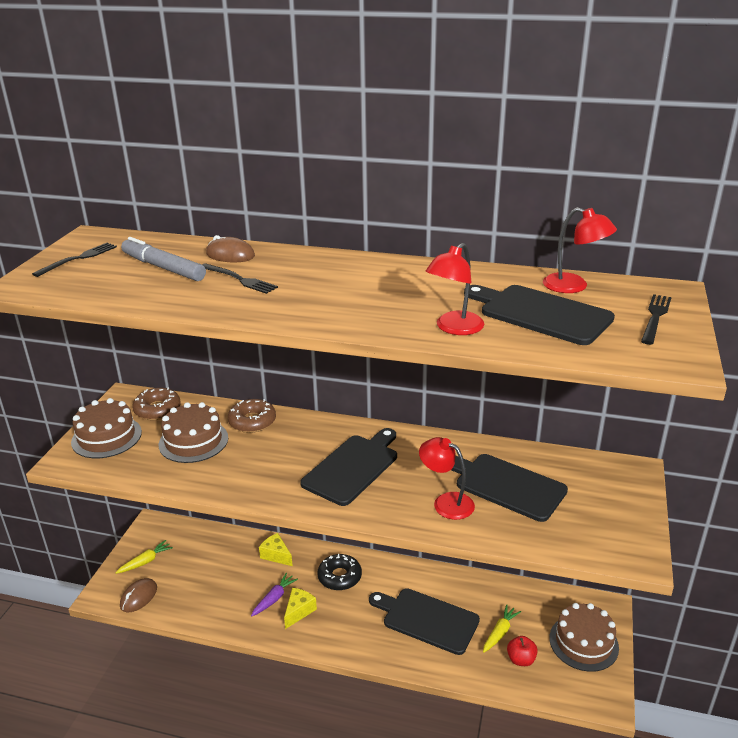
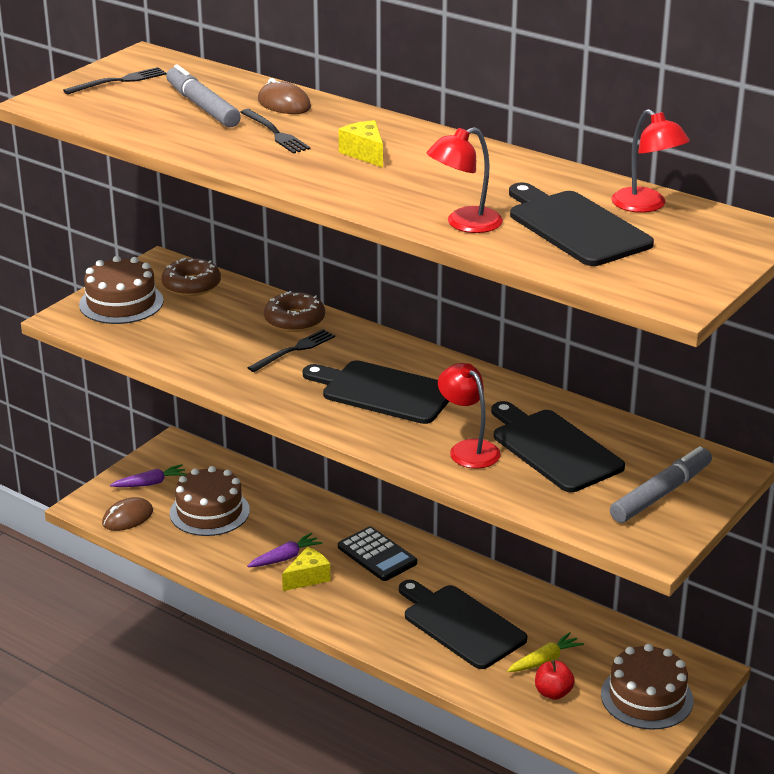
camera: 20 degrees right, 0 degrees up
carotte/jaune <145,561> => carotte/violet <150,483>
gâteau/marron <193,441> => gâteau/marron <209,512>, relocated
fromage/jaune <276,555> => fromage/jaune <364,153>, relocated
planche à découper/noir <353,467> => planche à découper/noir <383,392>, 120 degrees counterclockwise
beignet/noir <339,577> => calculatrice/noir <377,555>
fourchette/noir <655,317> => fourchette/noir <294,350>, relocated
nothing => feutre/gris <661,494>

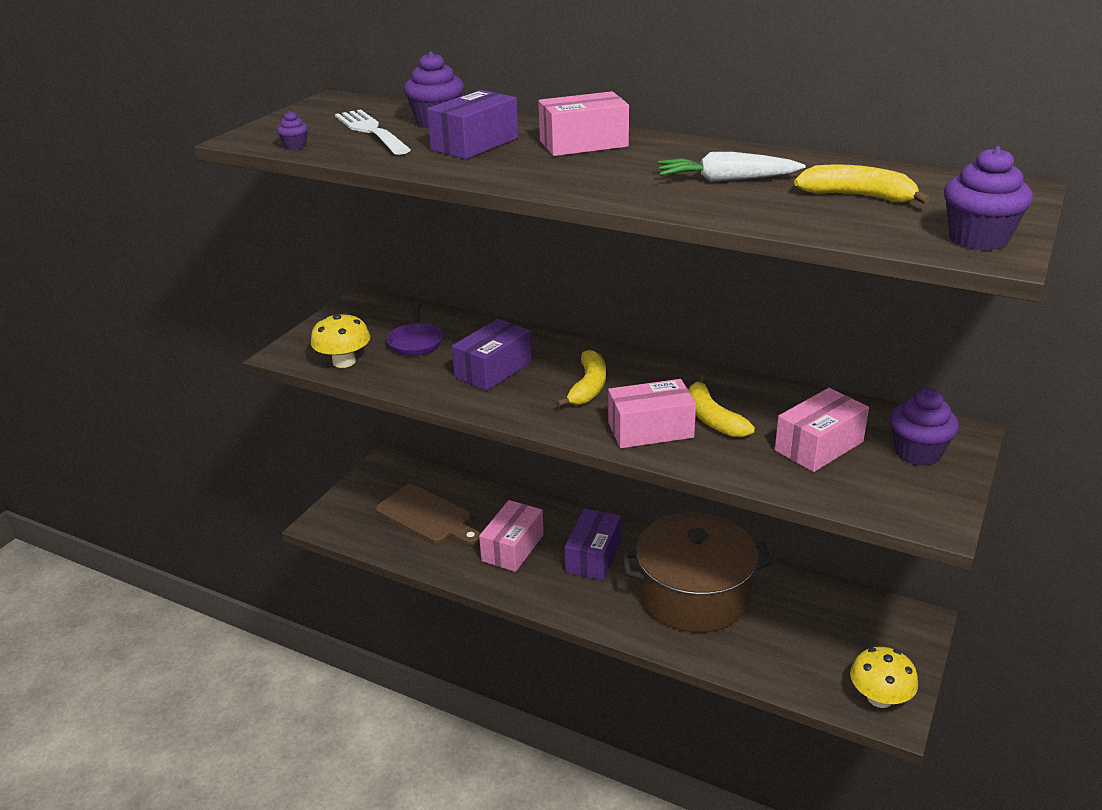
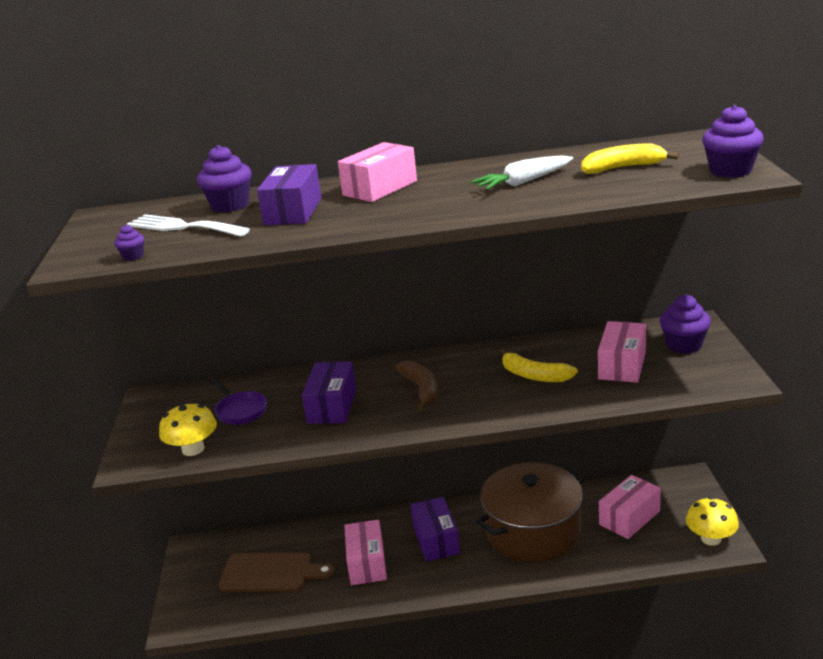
camera: 30 degrees left, 5 degrees down
banane/jaune <588,387> => banane/marron <421,389>
boîte/rose <650,430> => boîte/rose <629,518>, relocated

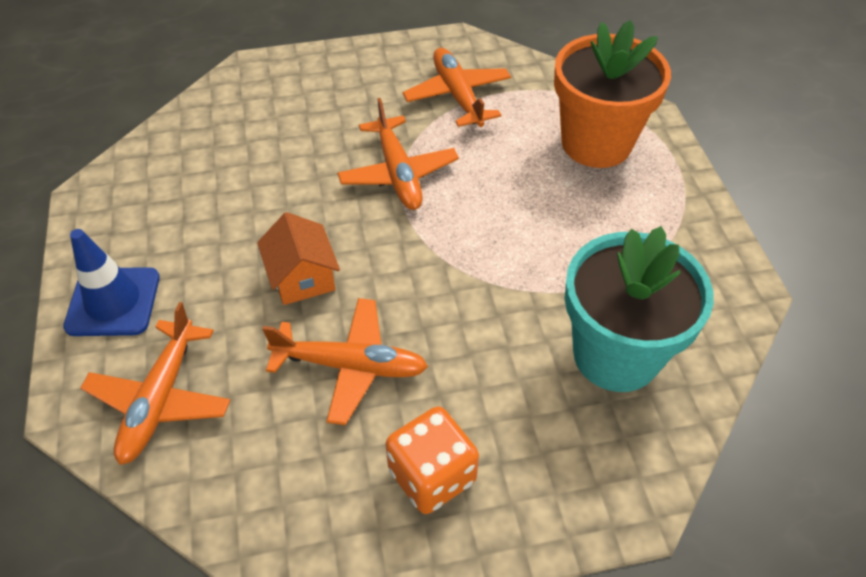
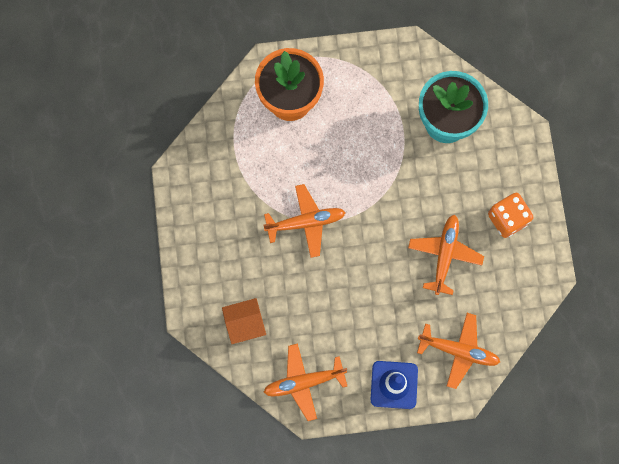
camera: 85 degrees left, 25 degrees up
maison/orange <302,277> => maison/orange <245,323>, relocated
avion/orange <457,96> => avion/orange <304,382>, relocated

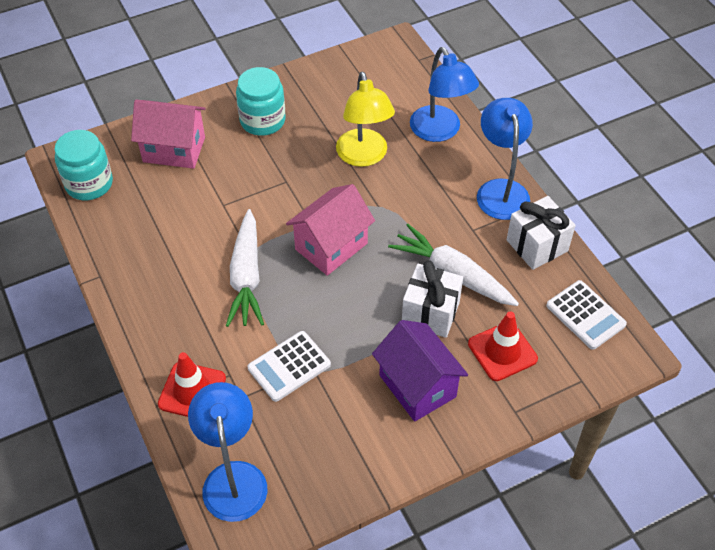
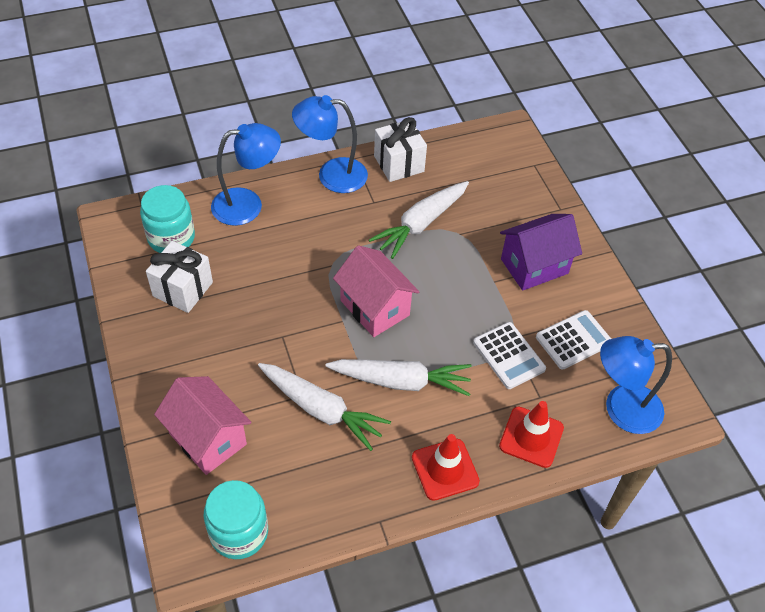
camera: 85 degrees left, 0 degrees up
maison/rose <174,149> => maison/rose <208,439>, 60 degrees counterclockwise
bocal/turquoise <262,120> => bocal/turquoise <171,238>, relocated
lampe/jaune <364,156> => nothing
cadeau/blanc <430,313> => cadeau/blanc <183,289>, relocated
cône de chantier/rouge <502,351> => cône de chantier/rouge <445,469>, relocated
calculatrice/blanc <585,315> => calculatrice/blanc <573,340>, relocated
nothing => carotte/blanc <321,409>

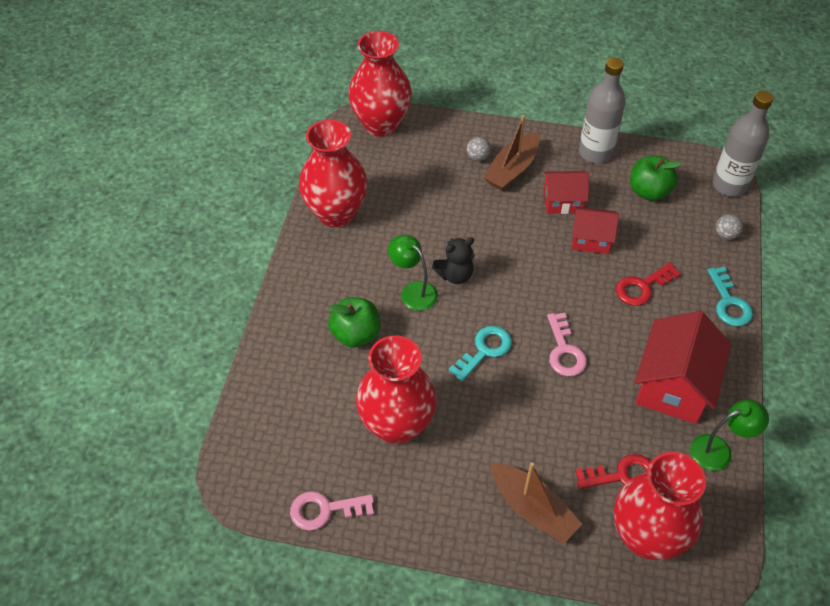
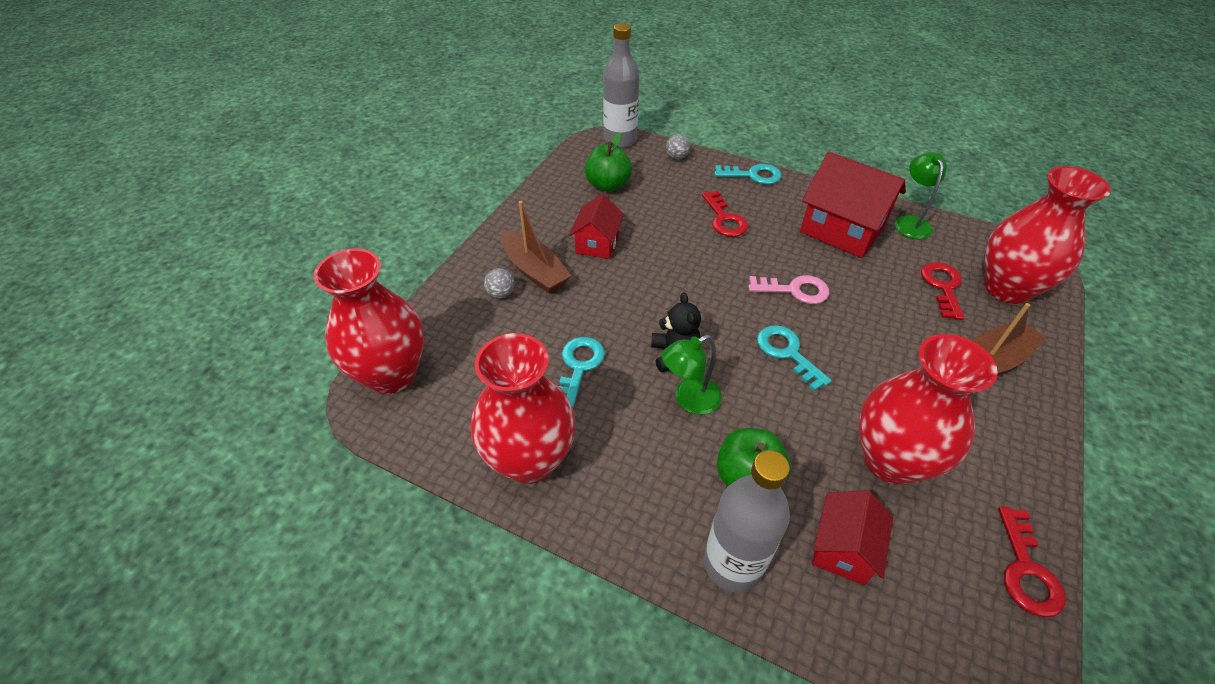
camera: 75 degrees left, 5 degrees down
clé/rose <325,510> => clé/rouge <1026,570>
maison/rouge <591,239> => maison/rouge <842,548>, relocated
bouteille/gris <595,152> => bouteille/gris <733,564>, relocated
nothing => clé/turquoise <579,366>

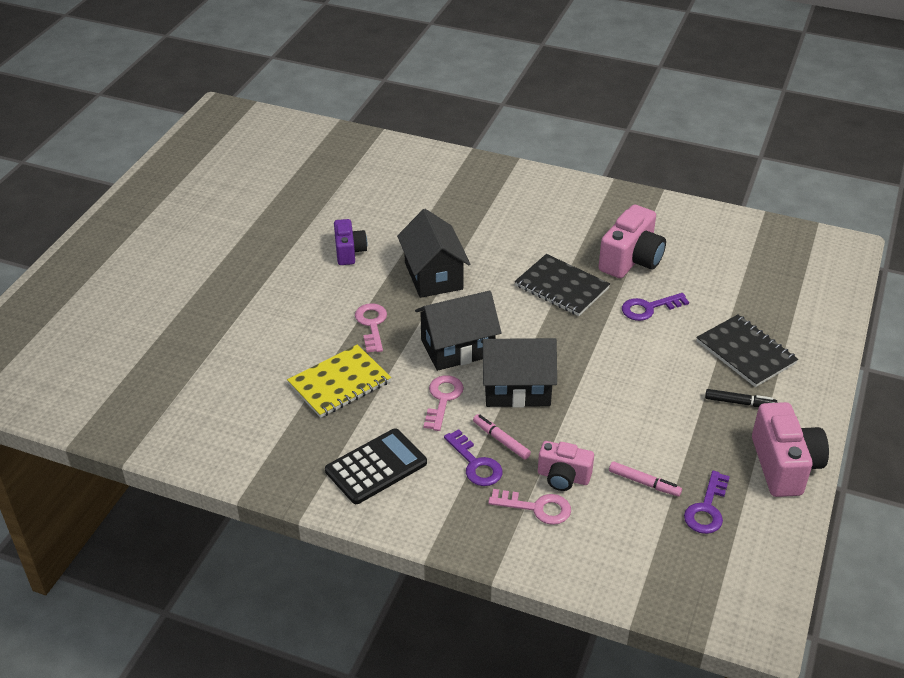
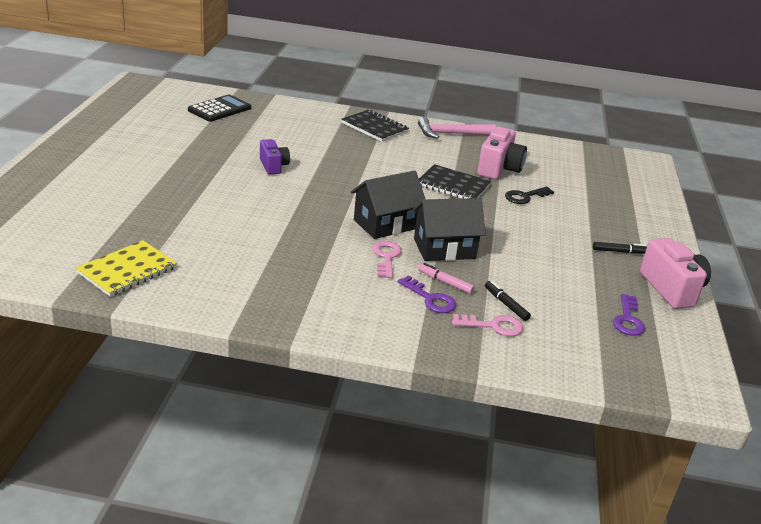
camera: 15 degrees left, 10 degrees down
carnet/jaune <339,383> => carnet/jaune <127,270>, relocated
calculatrice/noir <376,467> => calculatrice/noir <219,109>, relocated
clé/rose <372,325> => nothing
maison/noir <433,276> => nothing
appareil photo/rose <563,477> => feutre/noir <506,304>
feutre/rose <644,483> => nothing
clé/violet <649,308> => clé/noir <525,197>
carnet/noir <745,352> => carnet/noir <374,127>, relocated
nothing => marteau/rose <451,134>

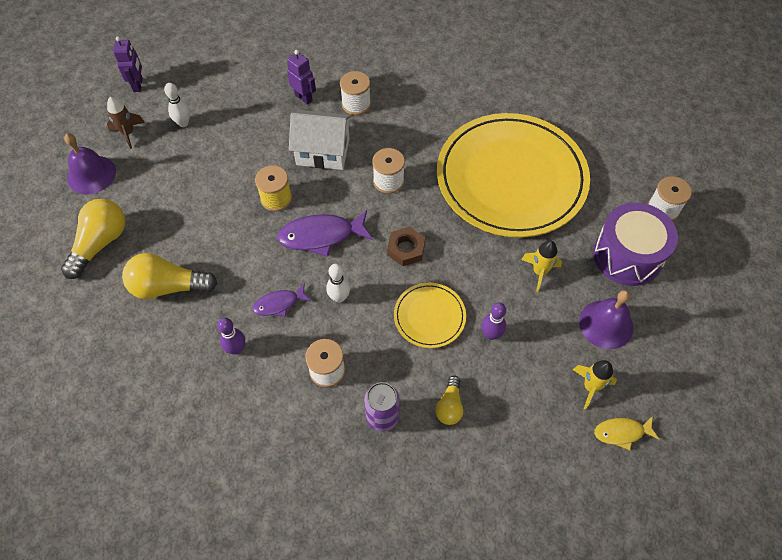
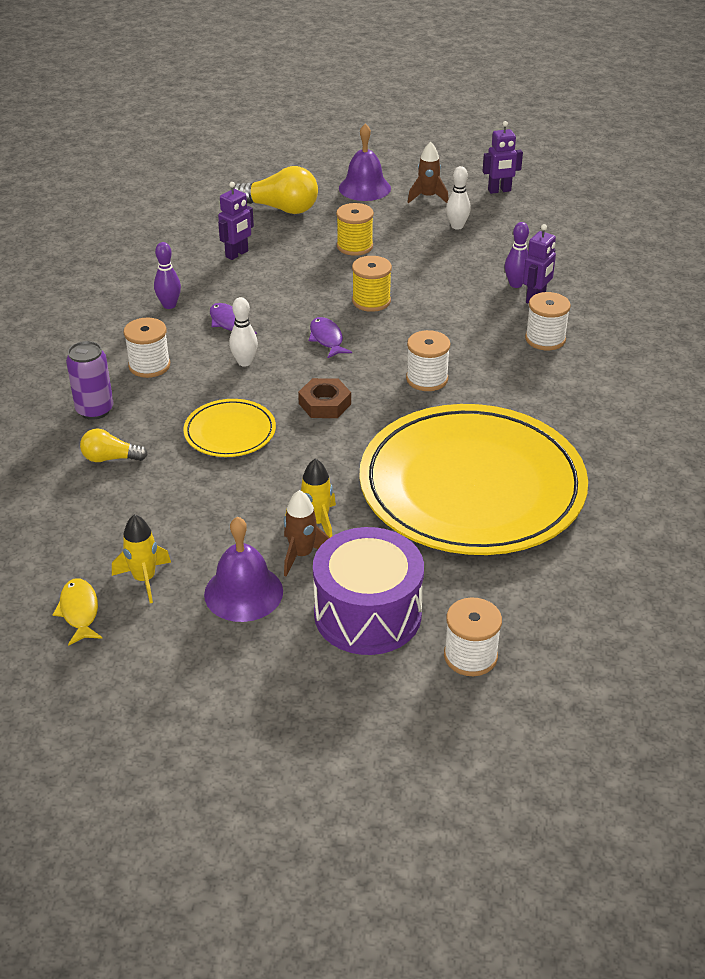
camera: 80 degrees right, 20 degrees down
ampoule/jaune <168,287> => robot/violet <237,254>
poisson/violet <321,236> => poisson/violet <327,339>, x0.59
maison/blanc <323,151> => nothing
quille/violet <491,334> => quille/violet <515,284>, relocated
nothing => fusée/marron <302,555>
nothing => bobine/jaune <354,246>

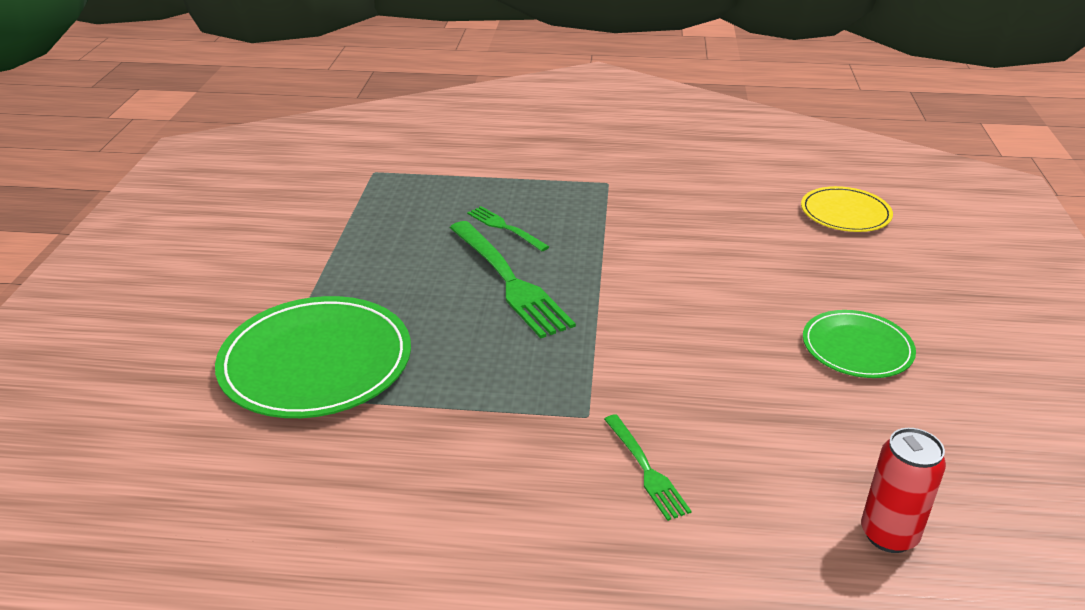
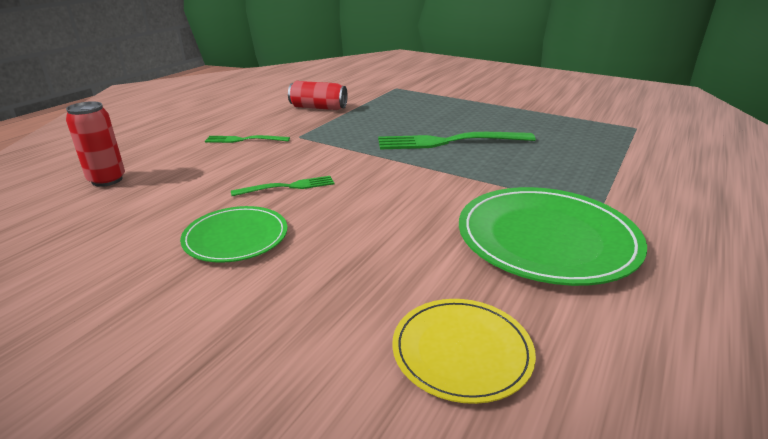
camera: 115 degrees right, 5 degrees down
assiette/vert <316,362> => assiette/vert <546,238>, relocated
fourchette/vert <504,228> => fourchette/vert <288,187>, relocated
nothing => canette/rouge <318,108>

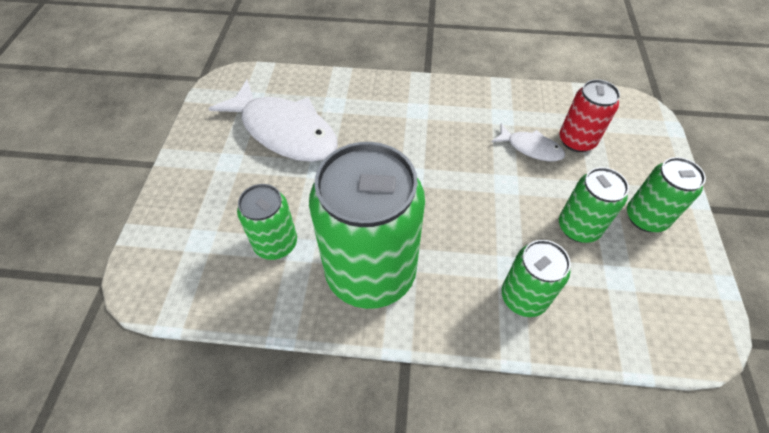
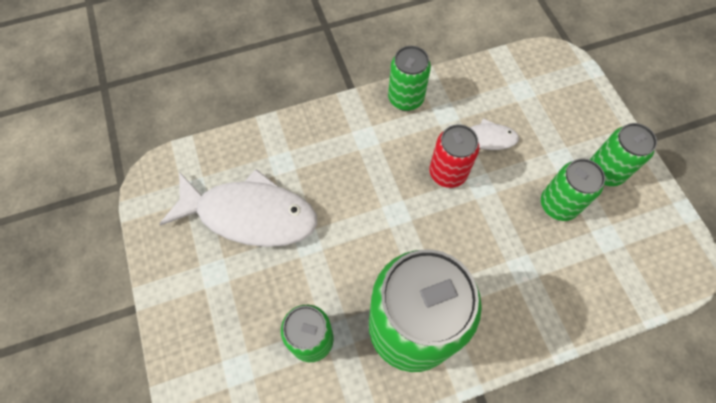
camera: 25 degrees left, 10 degrees up
canette/vert <523,297> => canette/vert <405,98>, relocated
canette/rouge <576,141> => canette/rouge <447,173>, relocated

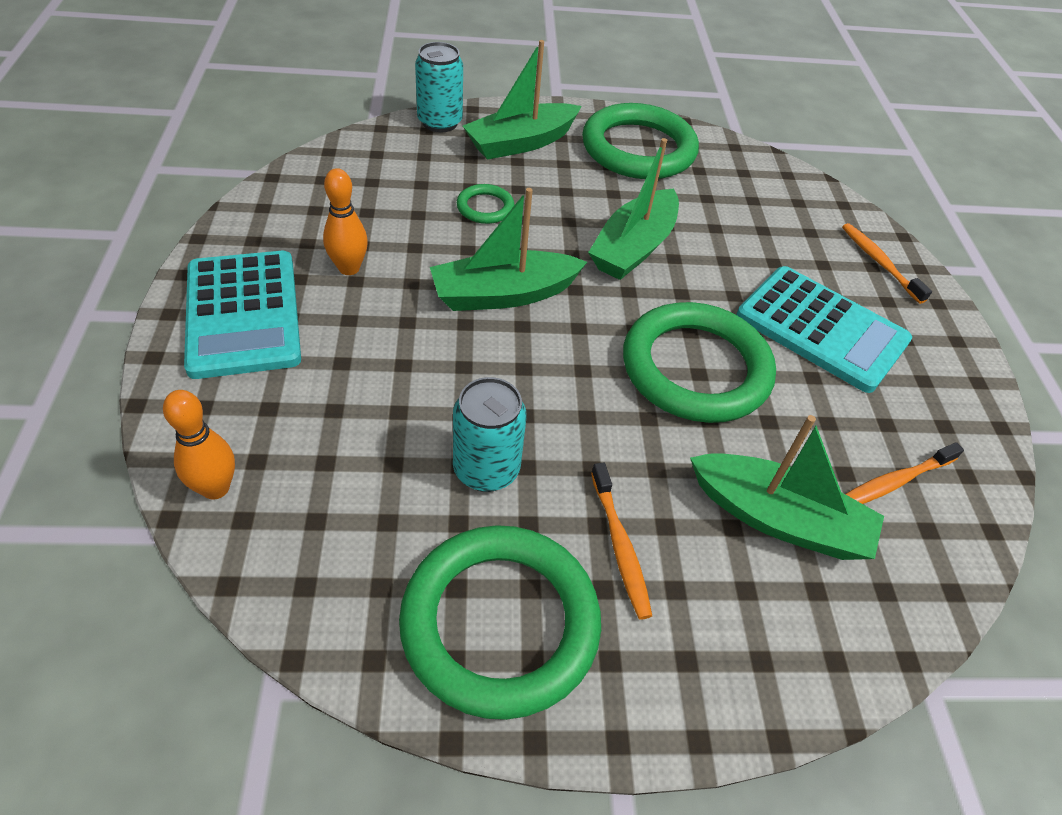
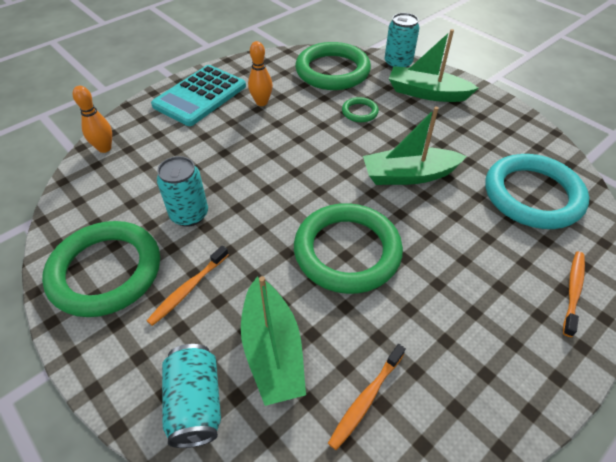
camera: 55 degrees right, 0 degrees up
bateau/vert <503,294> => nothing
anneau/vert <638,149> => anneau/vert <332,71>, relocated
calculatrice/turquoise <821,329> => nothing
brosse à dents/orange <894,482> => brosse à dents/orange <366,399>, 75 degrees counterclockwise
nothing => canette/turquoise <195,403>
nothing => anneau/turquoise <532,195>

